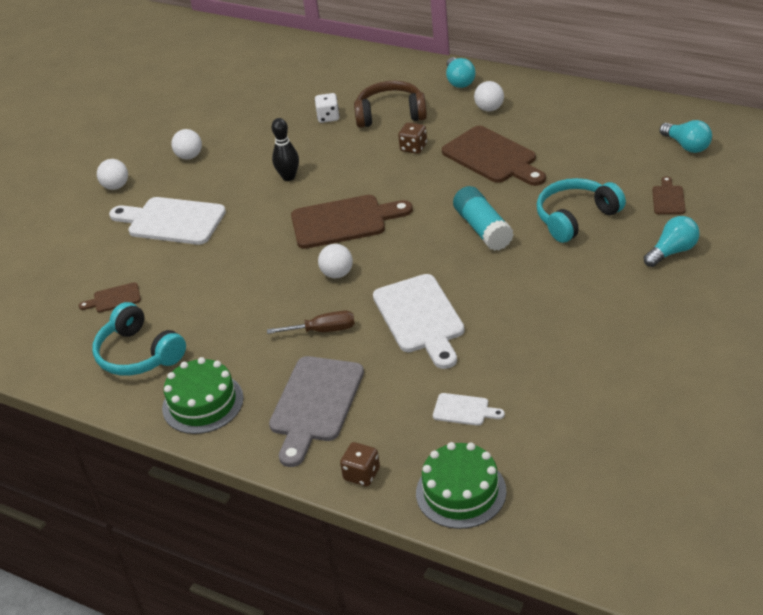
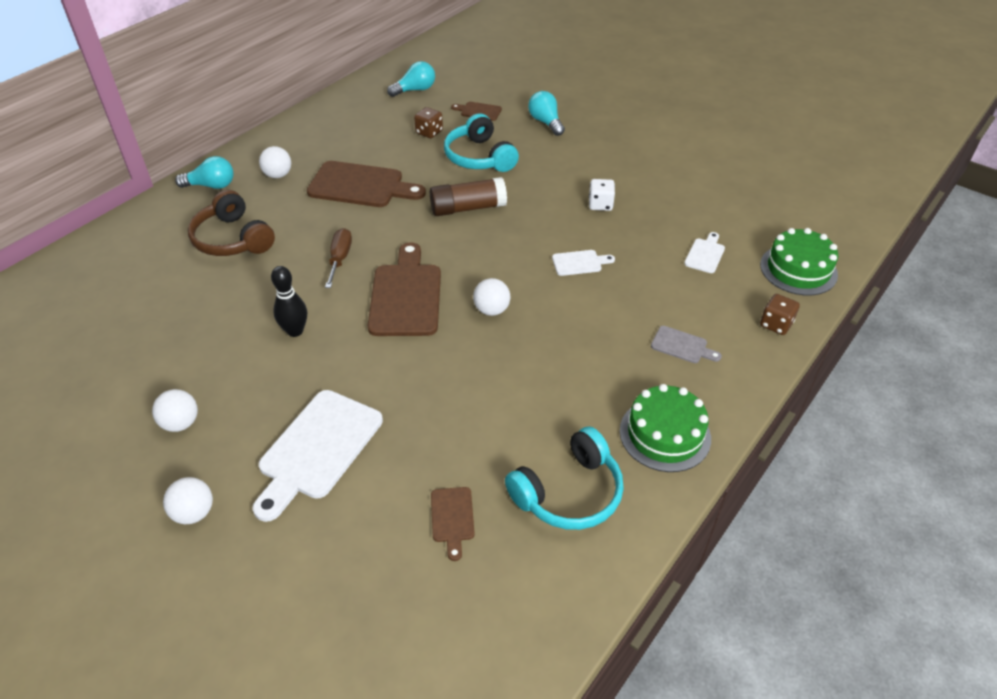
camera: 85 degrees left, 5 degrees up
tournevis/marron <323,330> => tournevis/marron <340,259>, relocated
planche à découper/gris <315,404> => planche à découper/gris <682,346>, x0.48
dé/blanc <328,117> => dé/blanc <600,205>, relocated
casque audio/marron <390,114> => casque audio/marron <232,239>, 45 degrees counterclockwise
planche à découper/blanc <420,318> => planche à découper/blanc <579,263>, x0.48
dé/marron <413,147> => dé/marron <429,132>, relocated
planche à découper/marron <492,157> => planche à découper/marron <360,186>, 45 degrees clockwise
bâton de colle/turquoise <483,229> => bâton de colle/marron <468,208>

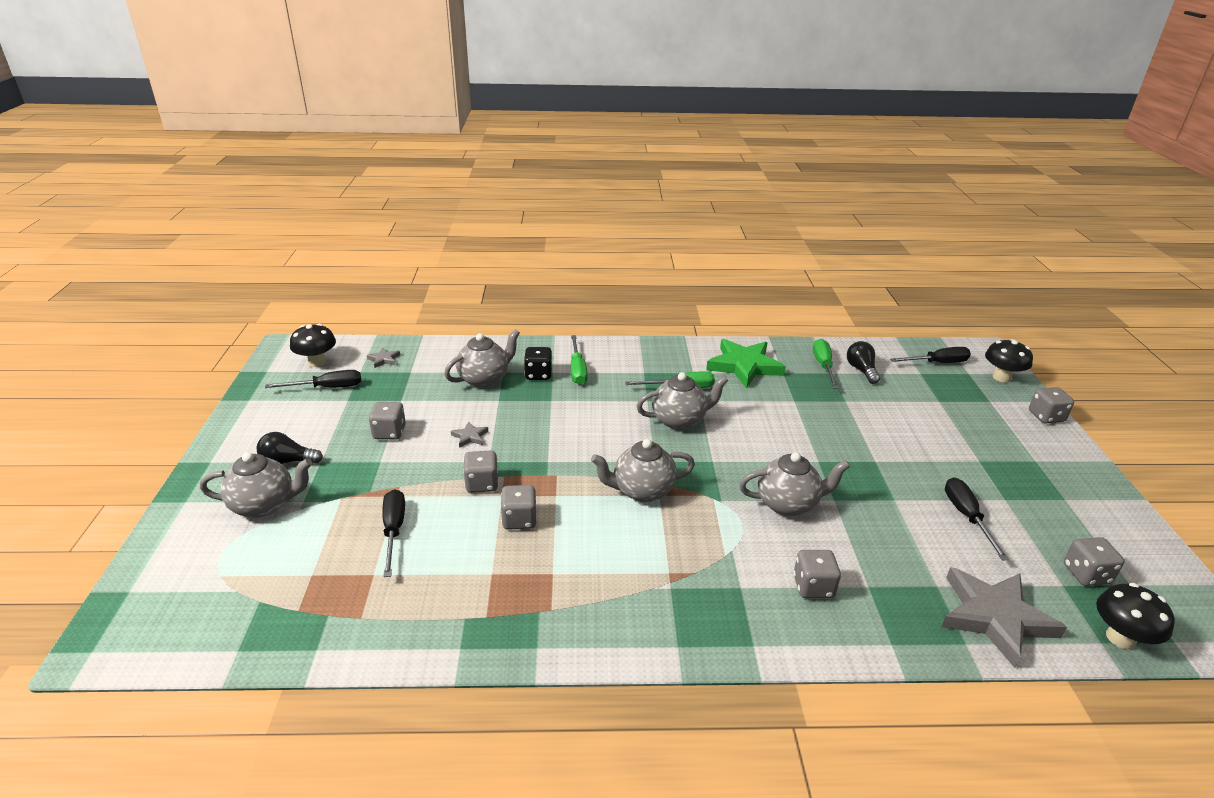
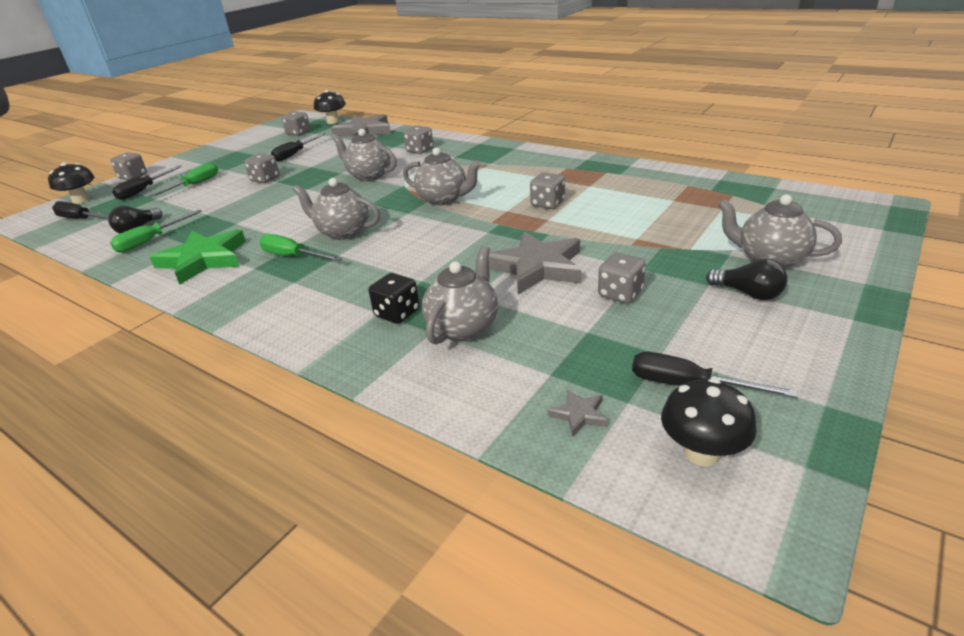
camera: 140 degrees left, 0 degrees up
tournevis/noir <394,530> => tournevis/noir <144,190>, relocated
théière/gris <484,379> => théière/gris <463,328>, 120 degrees clockwise
étoile/gris <470,436> => étoile/gris <537,267>, x2.37
dé/gris <482,484> => dé/gris <265,179>, relocated
tournevis/vert <577,370> => tournevis/vert <195,185>, relocated

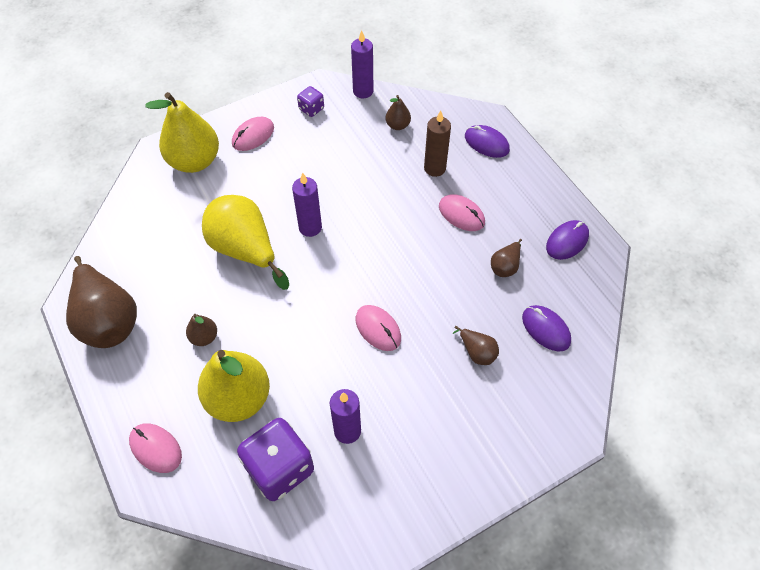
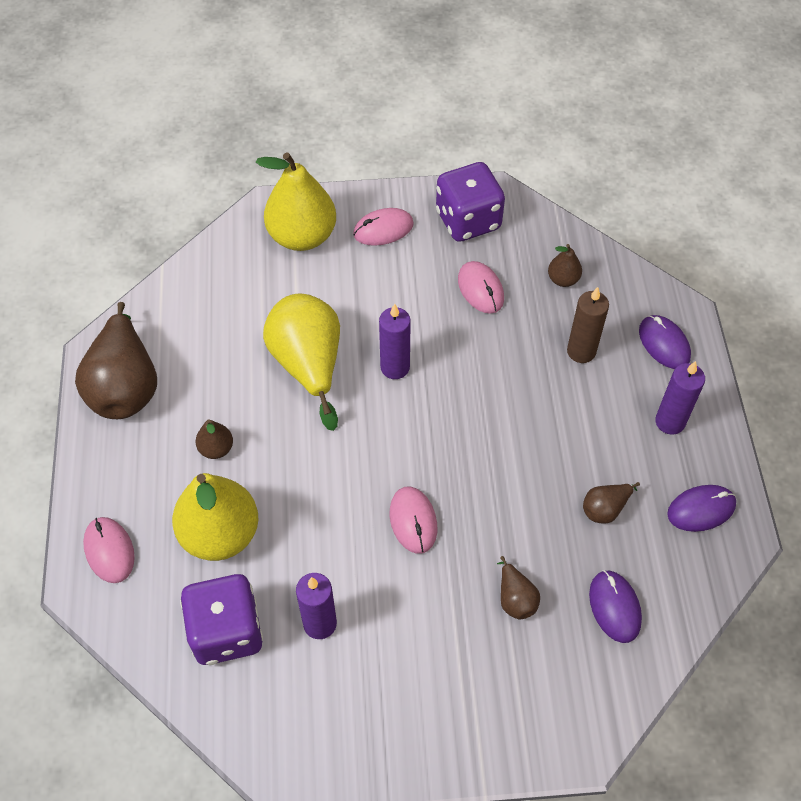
camera: 25 degrees right, 0 degrees up
dé/violet <311,109> => dé/violet <468,220>, x2.06
bougie/violet <363,91> => bougie/violet <670,422>, relocated
souris/rose <461,214> => souris/rose <480,289>, relocated

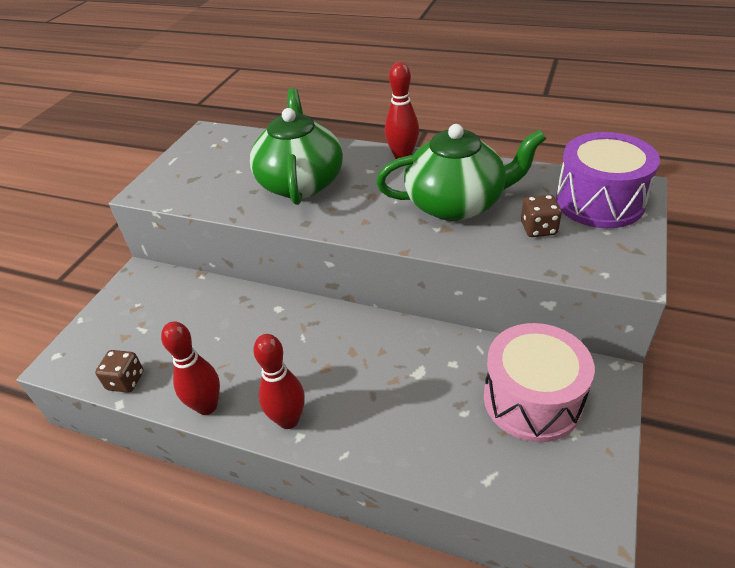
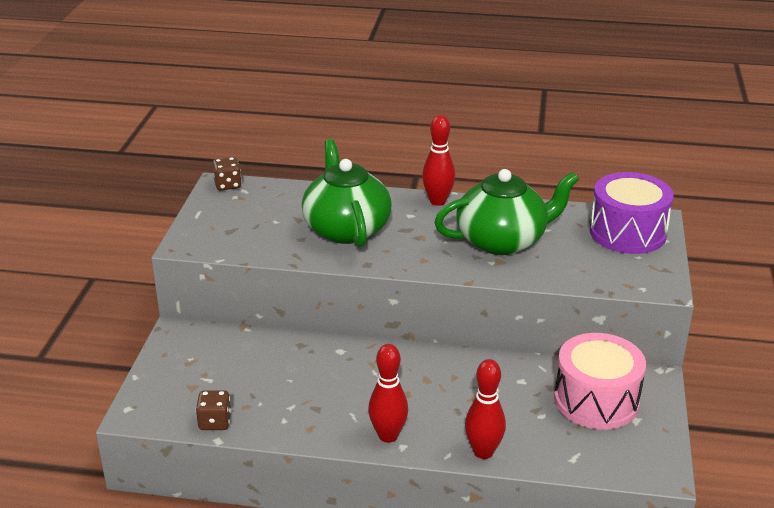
camera: 15 degrees left, 10 degrees down
quille/rouge <207,406> => quille/rouge <483,452>, relocated
dé/marron <538,229> => dé/marron <227,185>, relocated

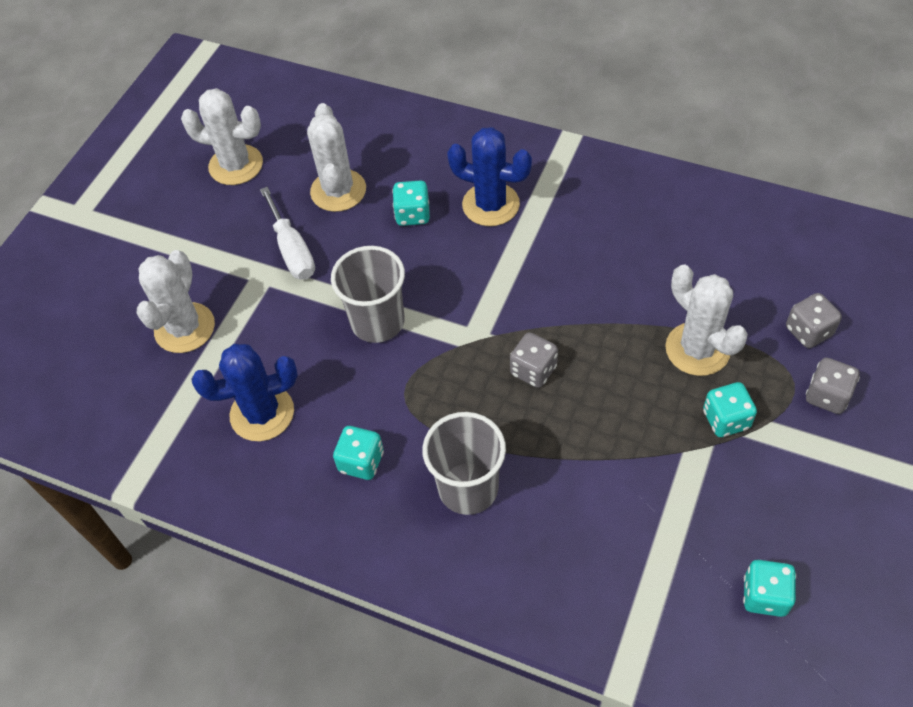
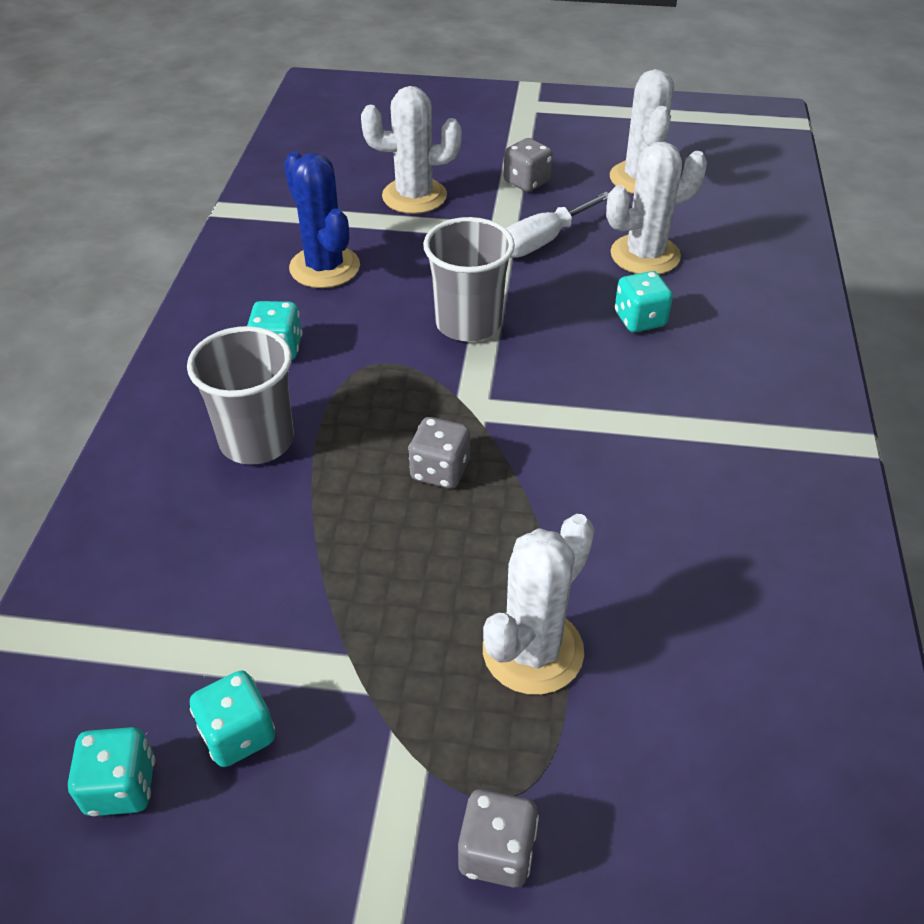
camera: 70 degrees right, 10 degrees down
cactus/bleu <491,205> => nothing
dé/turquoise <726,420> => dé/turquoise <238,734>, relocated
dé/gris <808,331> => dé/gris <526,182>, relocated

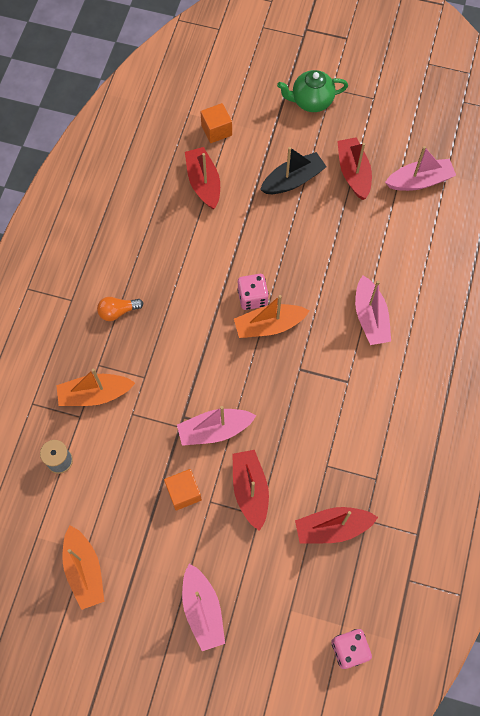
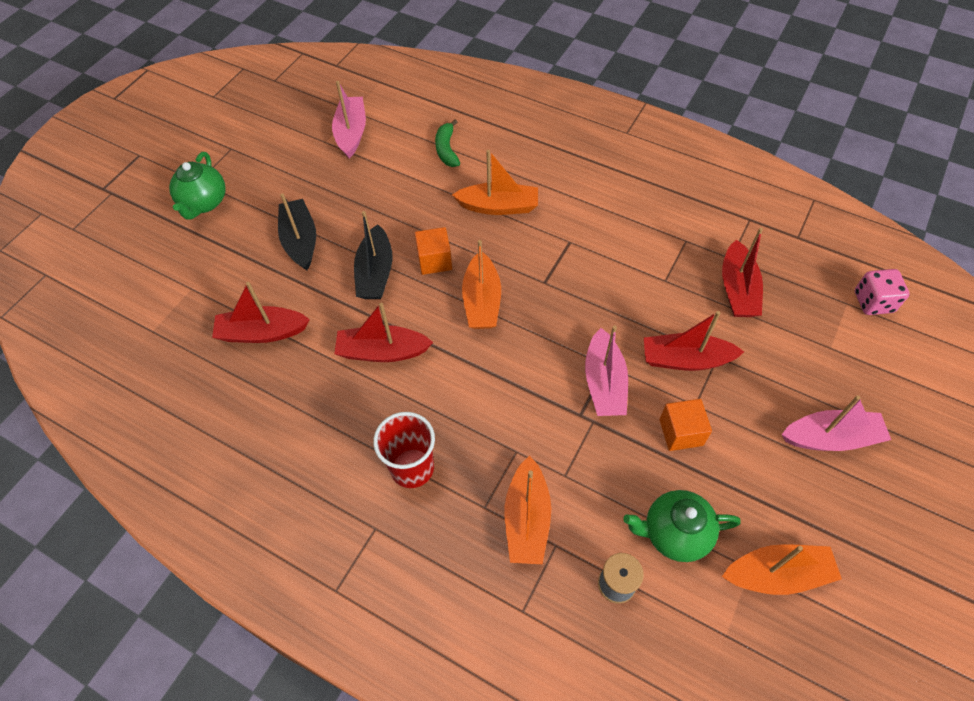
camera: 75 degrees left, 10 degrees down
ampoule/orange <118,311> => gobelet/rouge <412,468>
cube/orange <216,130> => cube/orange <434,260>, relocated
dé/rose <252,297> => nothing
bateau/rouge <353,173> => bateau/rouge <382,351>, relocated
bateau/rose <370,317> => bateau/orange <498,206>
nothing => bateau/noir <375,272>
nothing => banane/vert <446,149>
nothing => théière/vert <674,533>

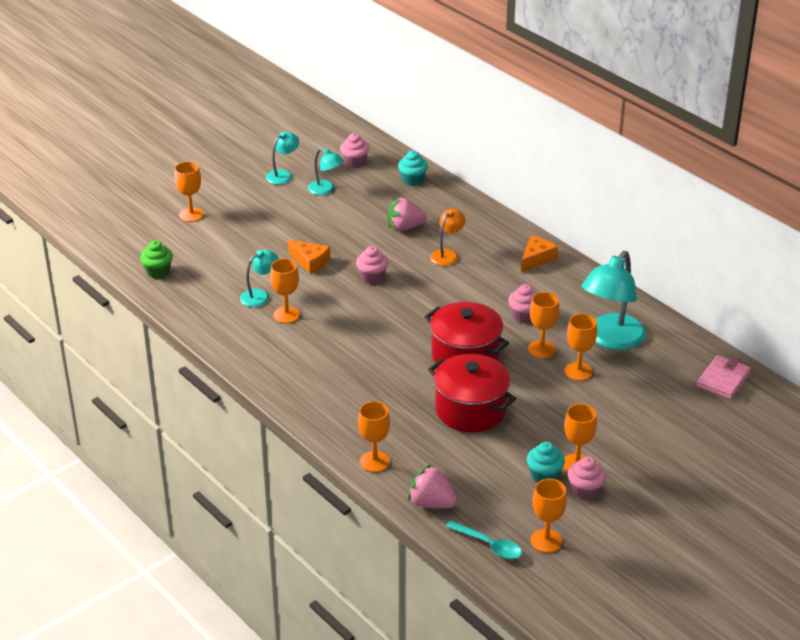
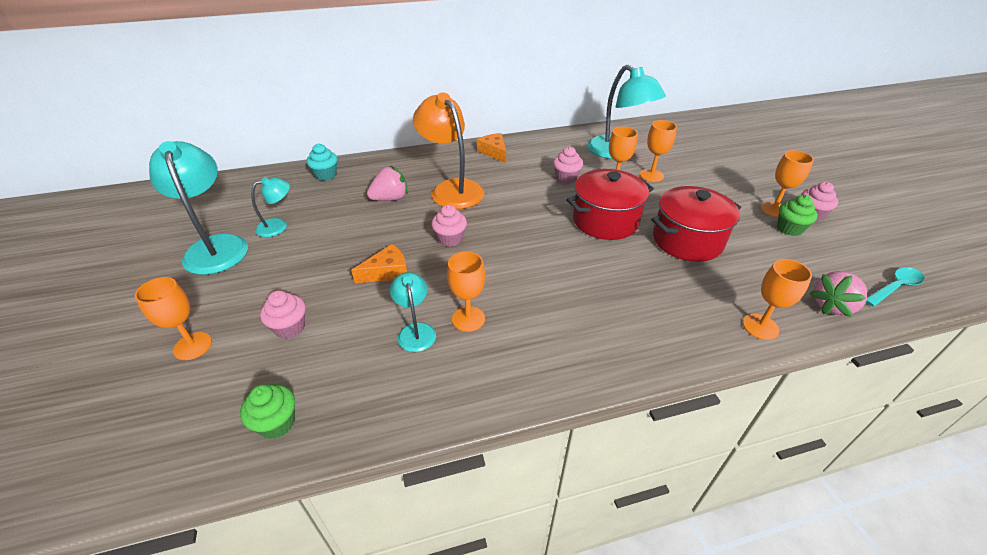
camera: 65 degrees left, 5 degrees up
lampe/turquoise <283,175> => lampe/turquoise <215,246>, x1.91
muffin/rose <354,162> => muffin/rose <290,327>, relocated
fraise/rose <405,227> => fraise/rose <390,198>, 135 degrees counterclockwise
lampe/orange <447,254> => lampe/orange <452,189>, x1.91
muffin/turquoise <544,476> => muffin/vert <789,229>
verre à pied/orange <546,541> => nothing
portefeuille/rose <723,380> => nothing

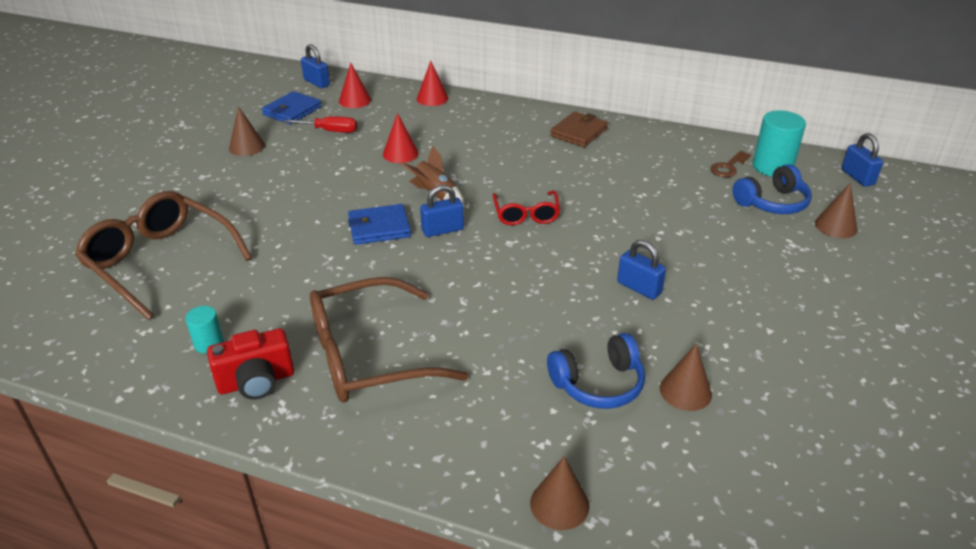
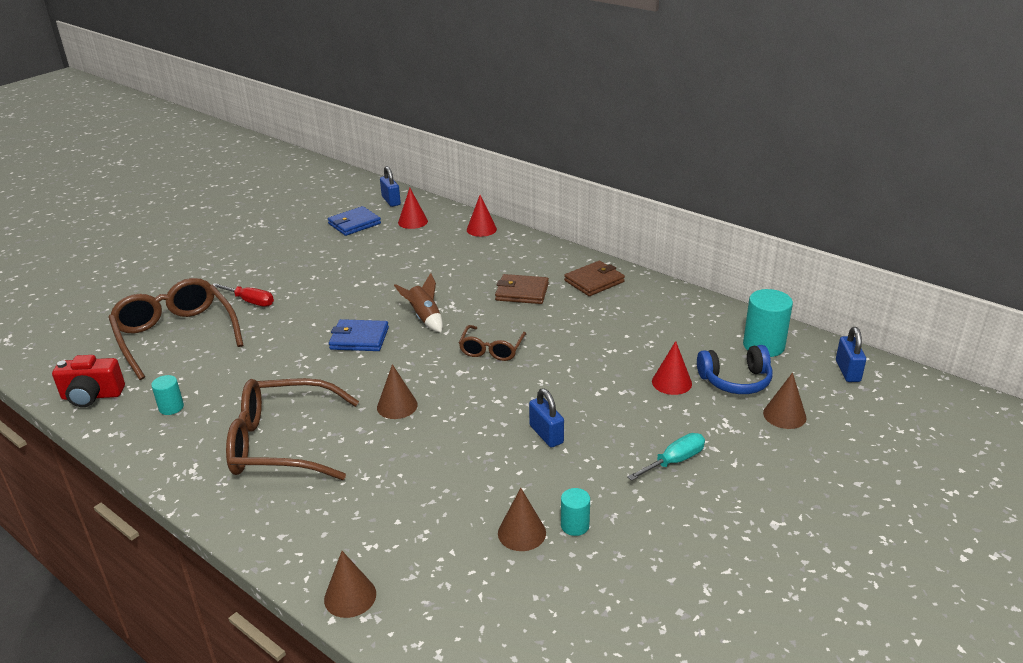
camera: 20 degrees right, 5 degrees down
appareil photo/rouge <256,381> => appareil photo/rouge <92,396>, relocated
cône/marron <247,147> => cône/marron <397,406>, relocated
tournevis/rouge <330,131> => tournevis/rouge <250,301>, relocated
cône/rouge <400,153> => cône/rouge <671,382>, relocated
cadenas/bleu <442,230> => nothing
lunettes/rouge <526,214> => lunettes/marron <491,349>
casque audio/bleu <598,384> => nothing
clé/marron <728,167> => nothing
nothing => portefeuille/marron <522,292>
nothing => cylindre/turquoise <575,525>
nothing => tournevis/turquoise <674,461>

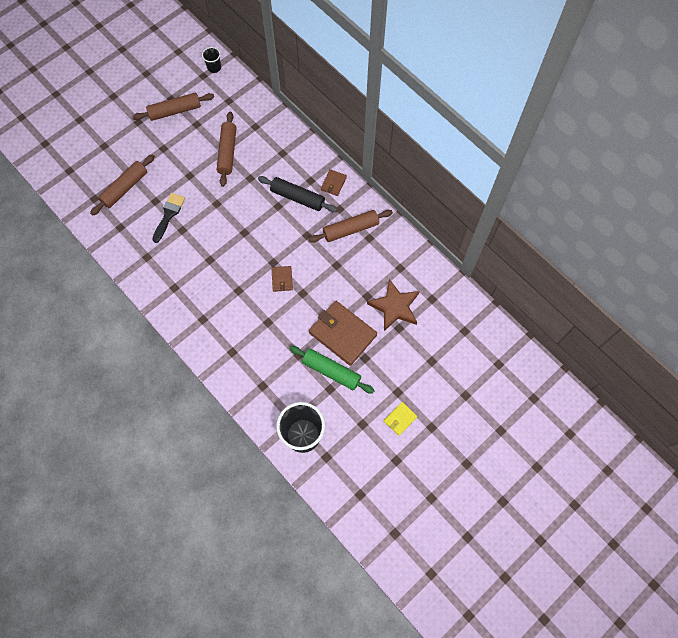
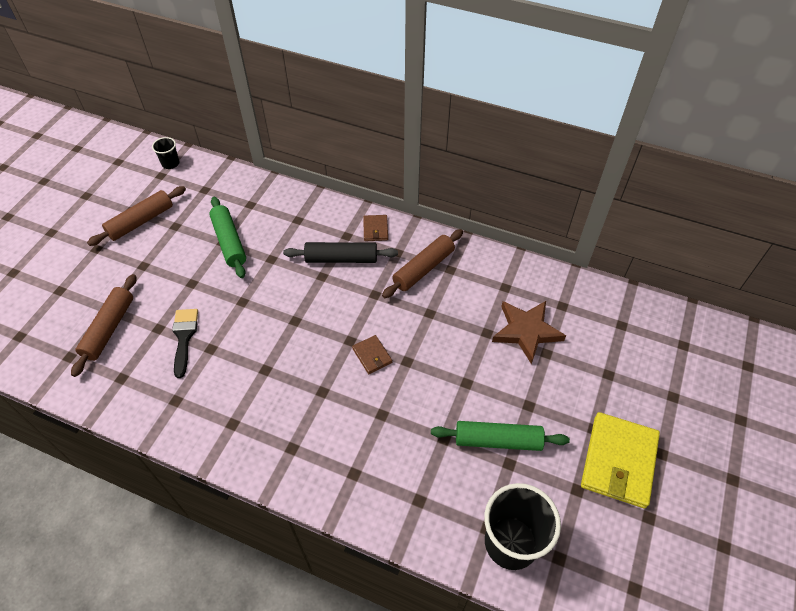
camera: 25 degrees left, 15 degrees down
rouleau à pâtisserie/marron <227,152> => rouleau à pâtisserie/vert <229,242>
portefeuille/marron <342,333> => nothing
portefeuille/jaune <400,419> => portefeuille/jaune <618,461>, x2.10

